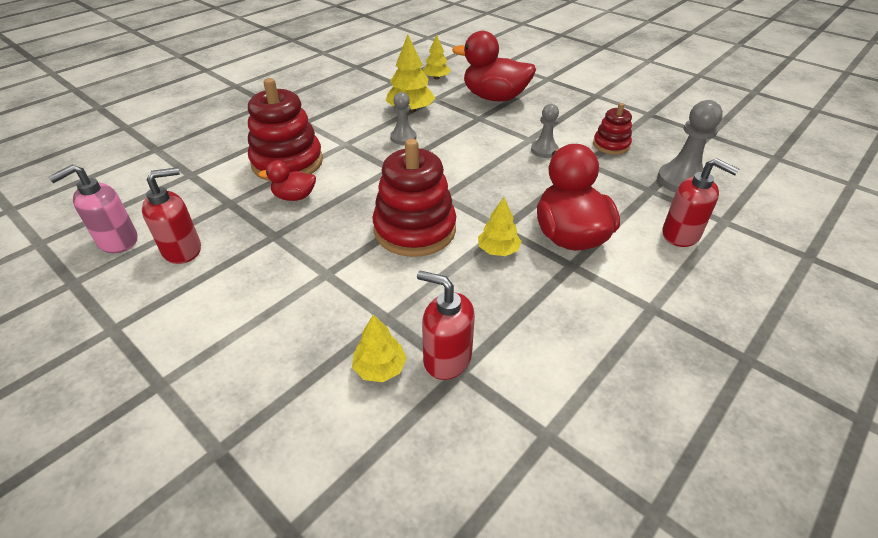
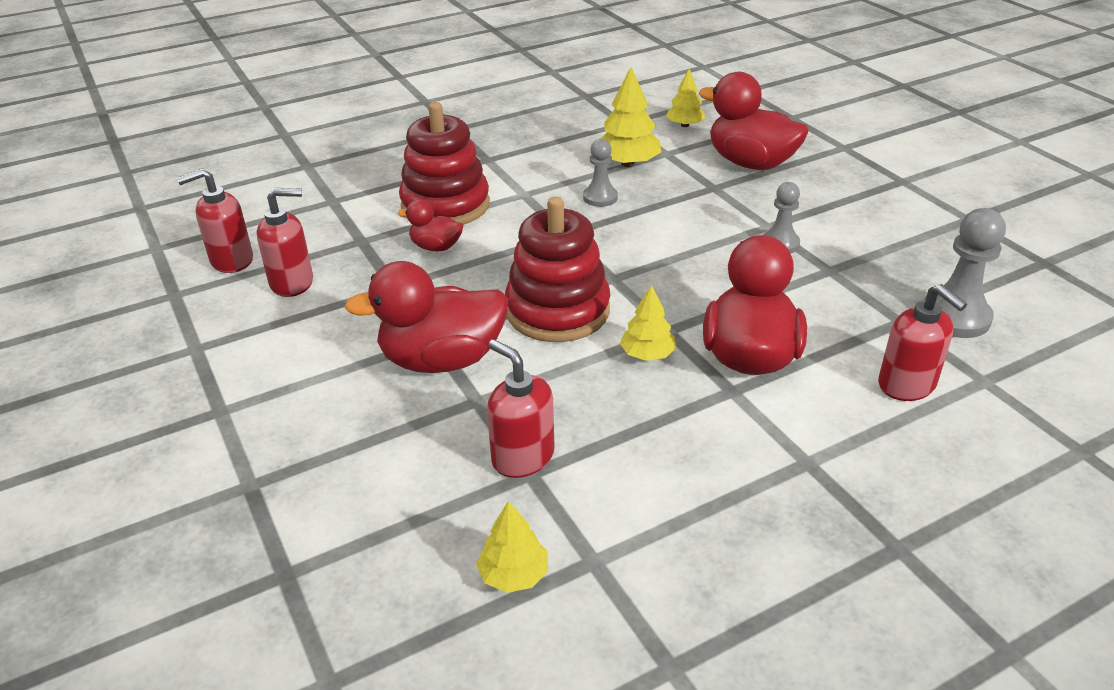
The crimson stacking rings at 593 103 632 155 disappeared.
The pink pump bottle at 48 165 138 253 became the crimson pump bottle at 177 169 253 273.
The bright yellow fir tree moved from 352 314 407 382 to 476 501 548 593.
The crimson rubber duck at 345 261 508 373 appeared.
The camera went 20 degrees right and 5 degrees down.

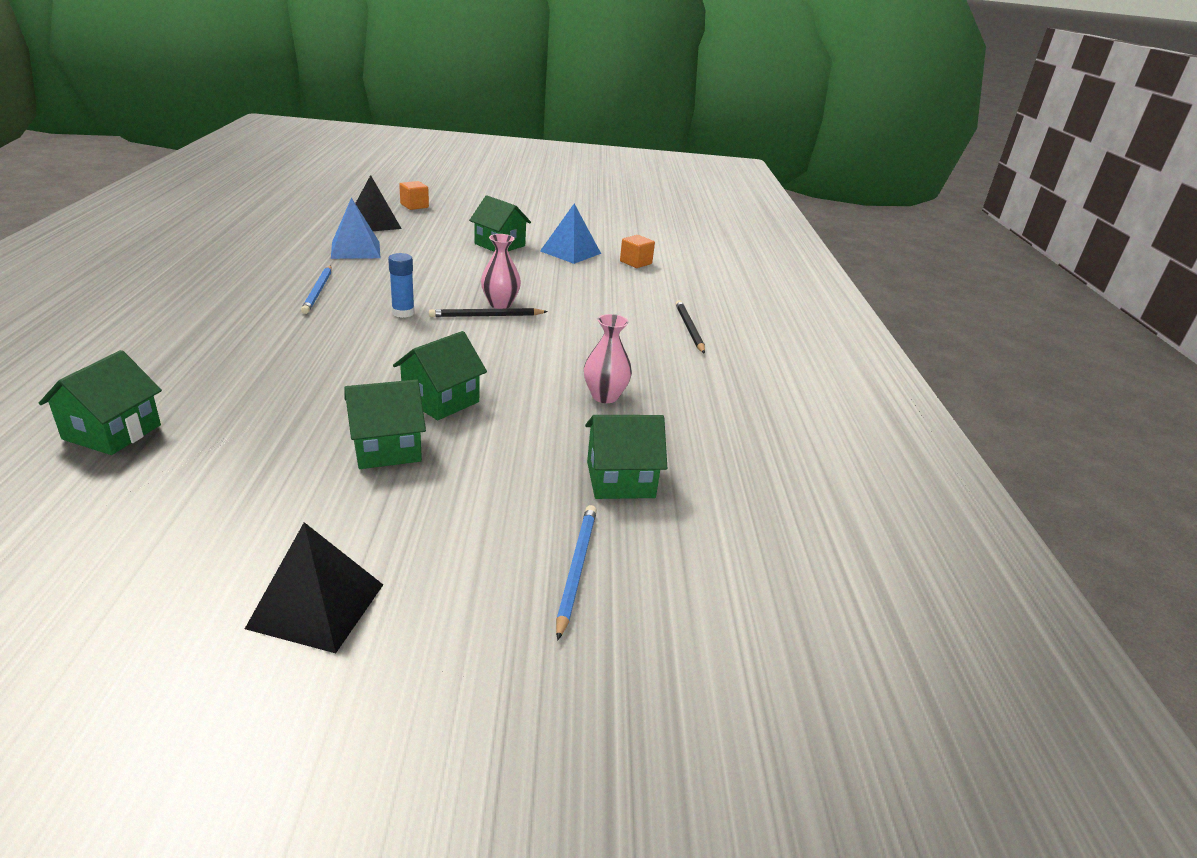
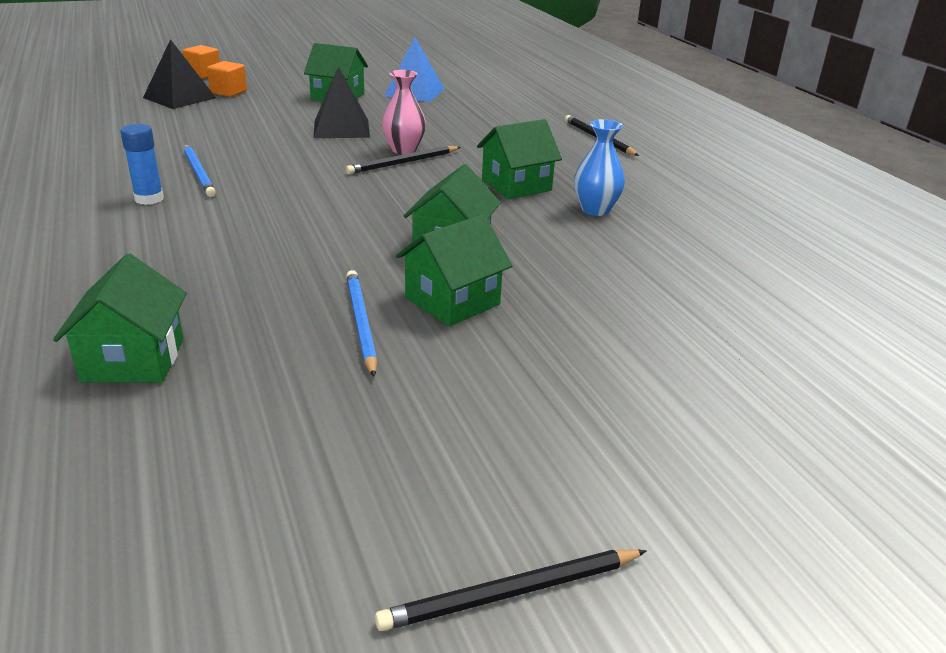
The cobalt solid pyramid at 331 198 380 259 disappeared.
The orange solid cube moved from 620 235 655 268 to 207 61 247 97.
The cobalt stick of glue moved from 388 253 415 318 to 120 124 164 205.
The pink flower vase at 584 314 632 403 became the cobalt flower vase at 574 119 625 216.
The green house moved from 585 415 667 499 to 477 119 562 199.
The cobalt lead pencil moved from 556 505 597 641 to 346 270 377 377.
The jet-black solid pyramid moved from 245 522 383 653 to 313 66 370 138.
The jet-black lead pencil at 375 549 647 631 appeared.
The camera went 20 degrees left and 0 degrees up.

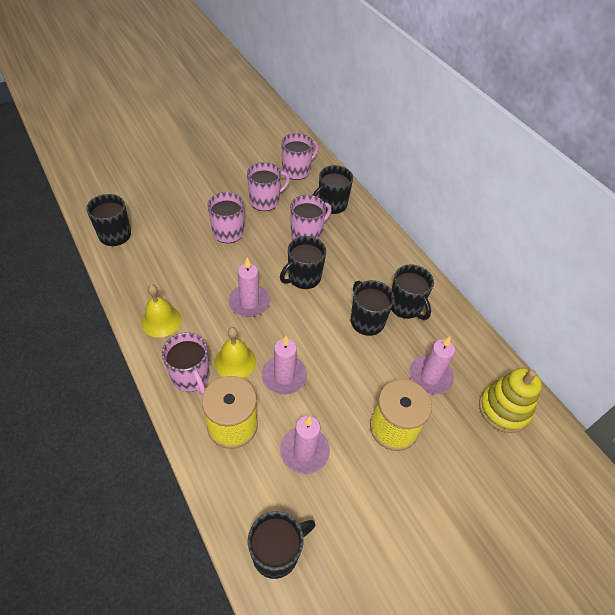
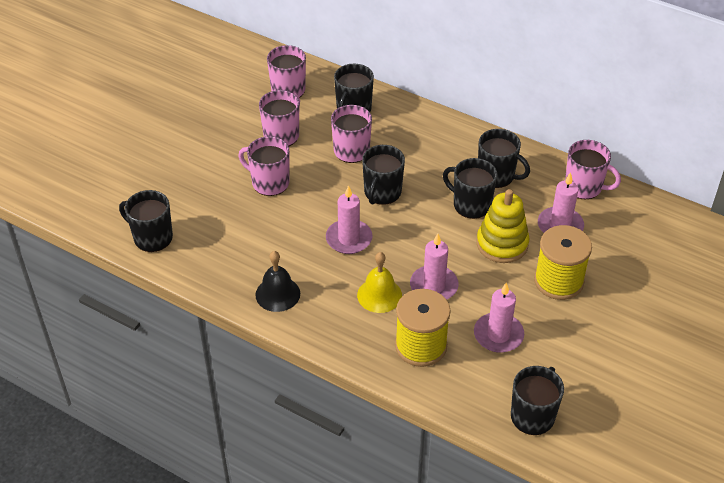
The bright yellow hand bell at 141 284 181 337 became the jet-black hand bell at 255 251 300 312.
The pink mug moved from 162 332 210 395 to 565 140 621 199.
The bright yellow stacking rings moved from 479 368 542 433 to 476 189 529 263.
The camera went 25 degrees left and 5 degrees down.

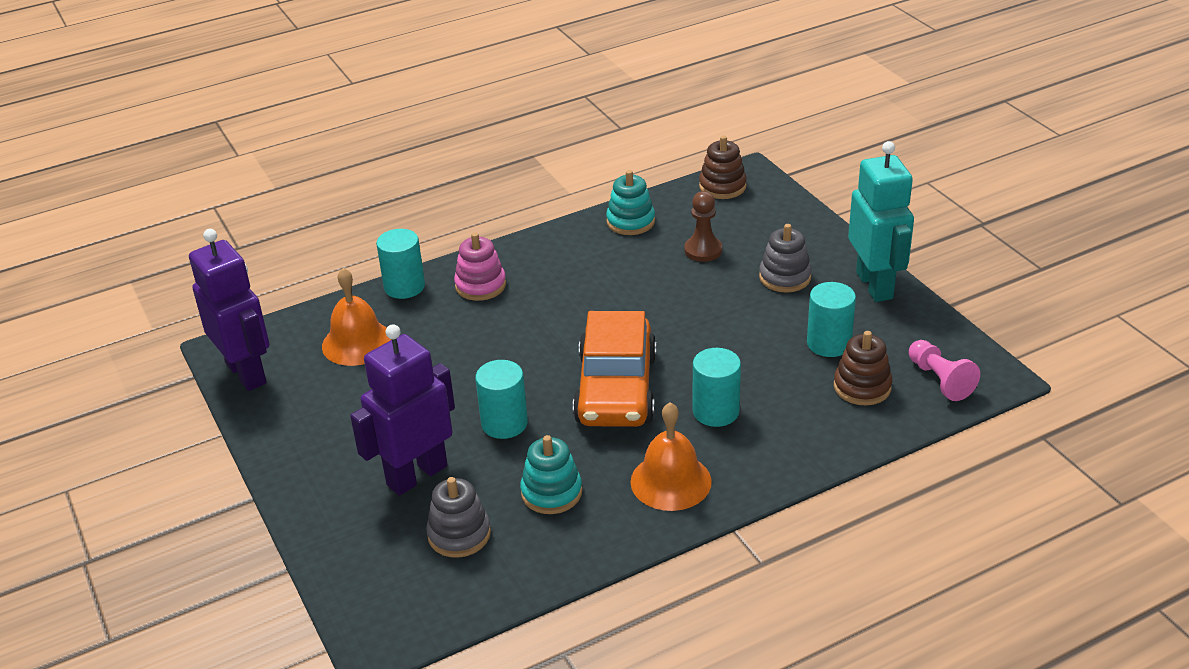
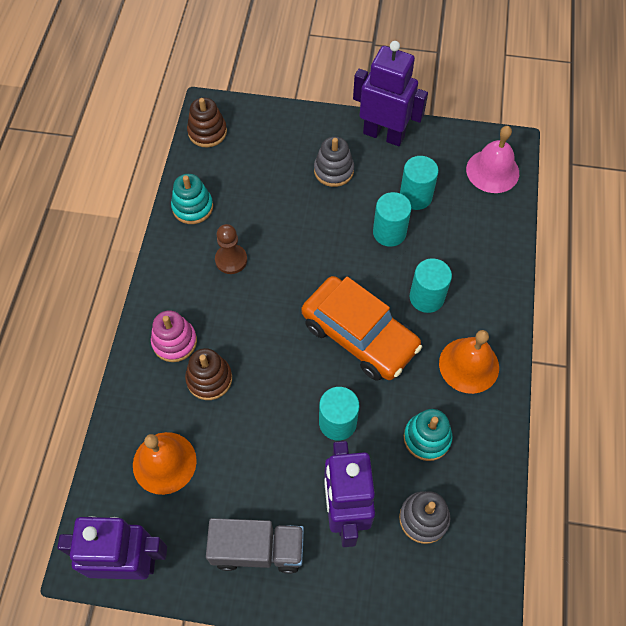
The teal robot at 848 141 914 302 became the violet robot at 353 41 428 146.
The russet pawn moved from 684 191 722 262 to 215 224 247 274.
The teal cylinder shape moved from 376 229 425 299 to 373 192 412 247.
The russet stacking rings moved from 834 331 892 405 to 185 348 232 400.
The pink pawn at 909 340 980 401 was replaced by the pink hand bell at 466 126 519 193.
The ash-grey toy truck at 206 518 304 574 appeared.
The camera went 55 degrees left and 25 degrees up.

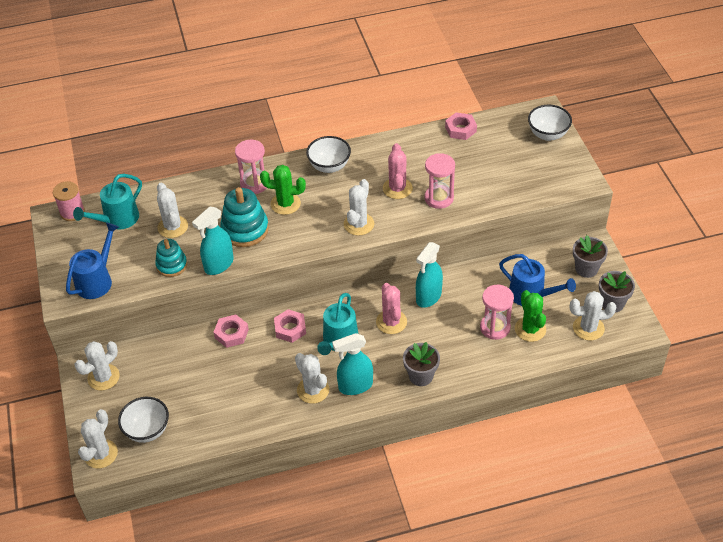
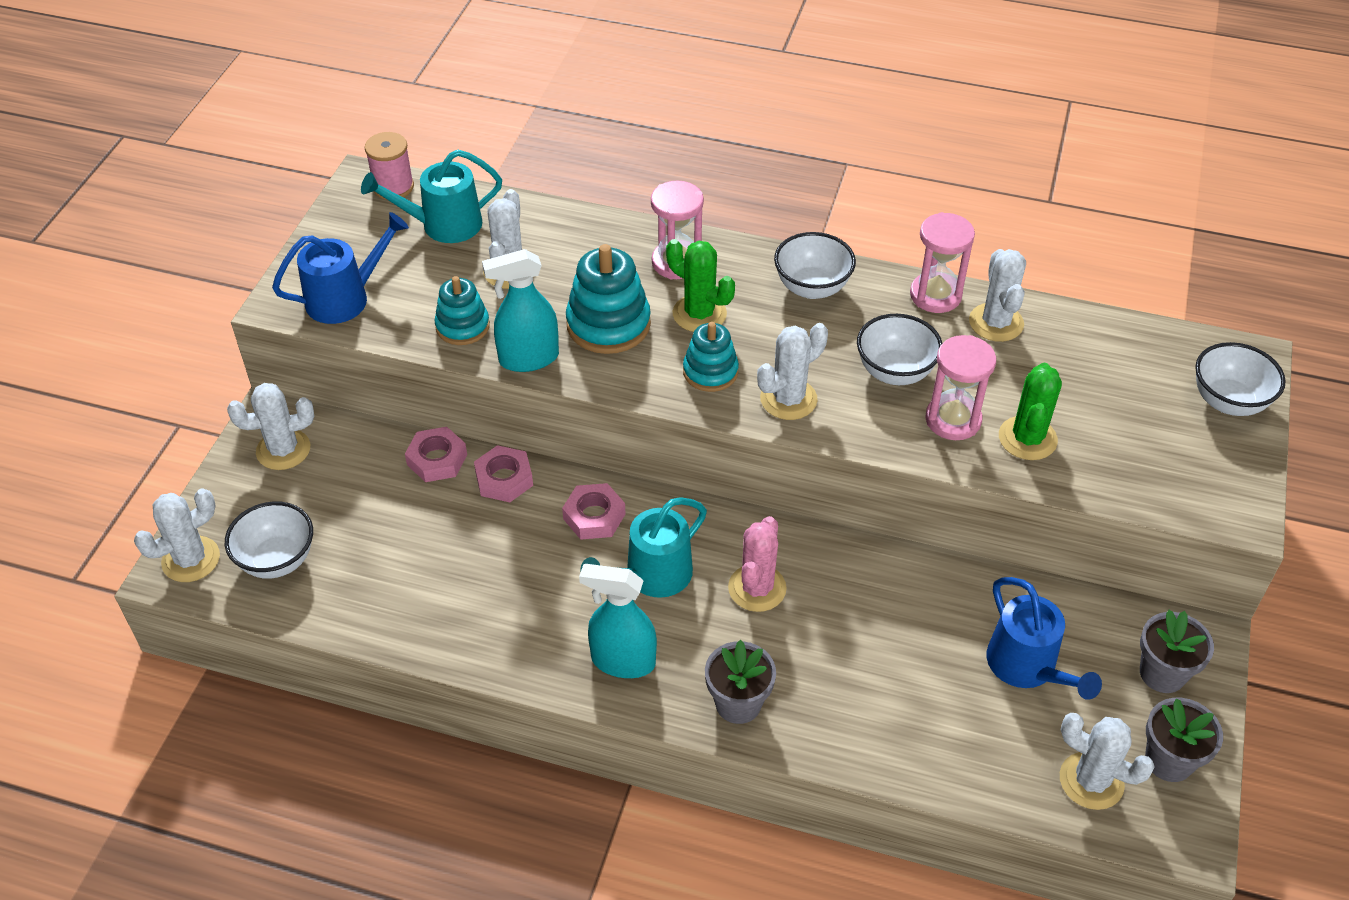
The pink nut moved from 445 112 477 140 to 405 427 467 482.
The pink saguaro cactus at 383 143 413 199 was replaced by the snow-white bowl at 857 314 942 385.
The teal spray cleaner at 416 242 443 308 disappeared.
The pink sand timer moved from 480 285 514 340 to 910 212 975 313.
The green saguaro cactus moved from 515 290 546 342 to 999 363 1062 460.
The snow-white saguaro cactus moved from 295 353 329 404 to 969 249 1026 342.
The teal stacking rings at 683 322 739 392 appeared.
The camera went 30 degrees right and 0 degrees up.

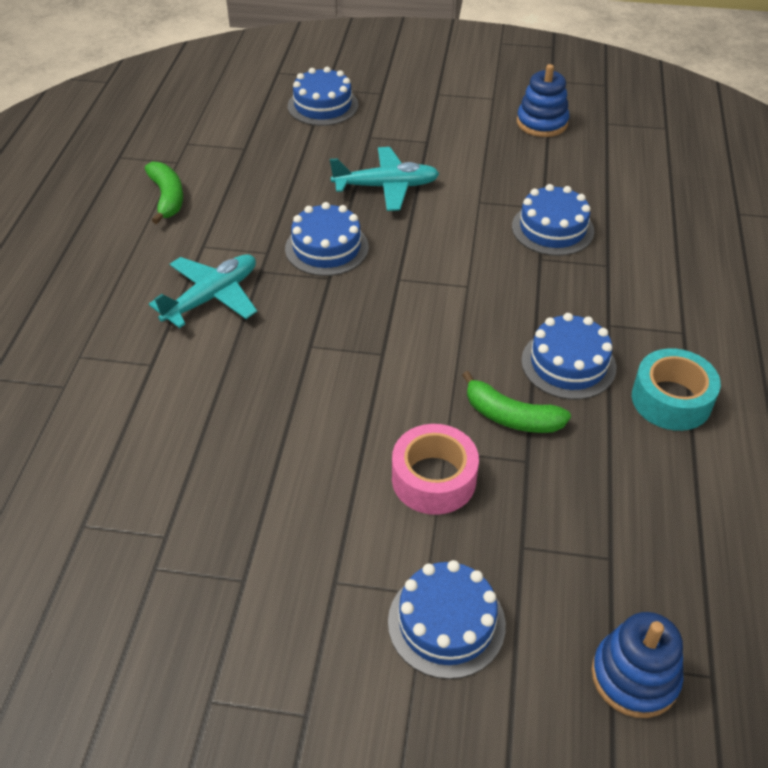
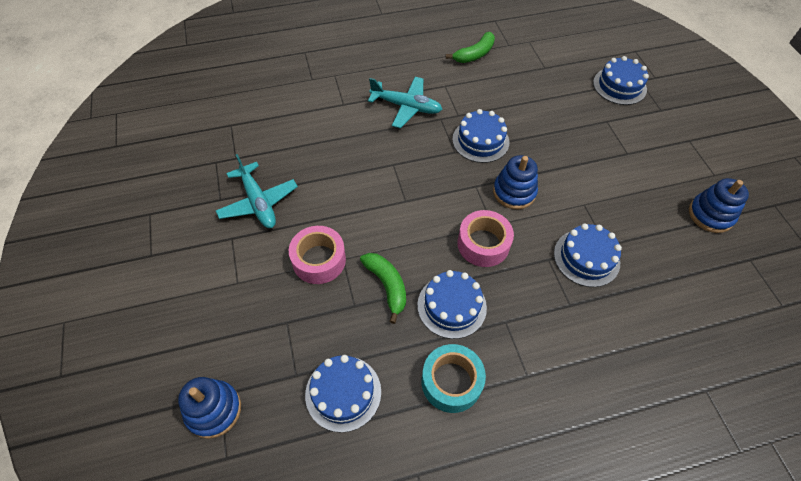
The teal toy plane moved from 330 147 439 211 to 216 154 298 228.
The green banana fruit at 462 371 571 433 turned 150 degrees clockwise.
The cobalt layer cake moved from 388 560 506 679 to 305 355 381 433.
The cobalt stacking rings at 493 155 538 209 appeared.
The pink sticky tape at 457 210 514 267 appeared.
The camera went 65 degrees right and 10 degrees up.

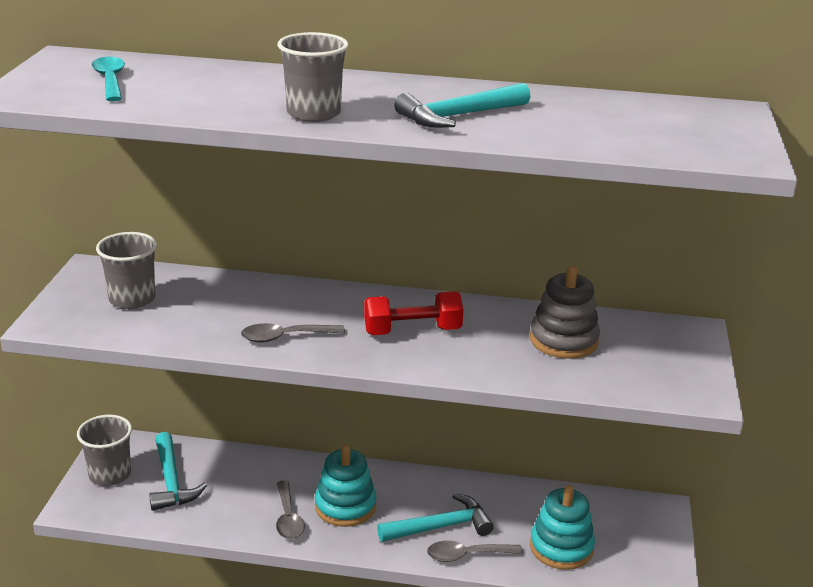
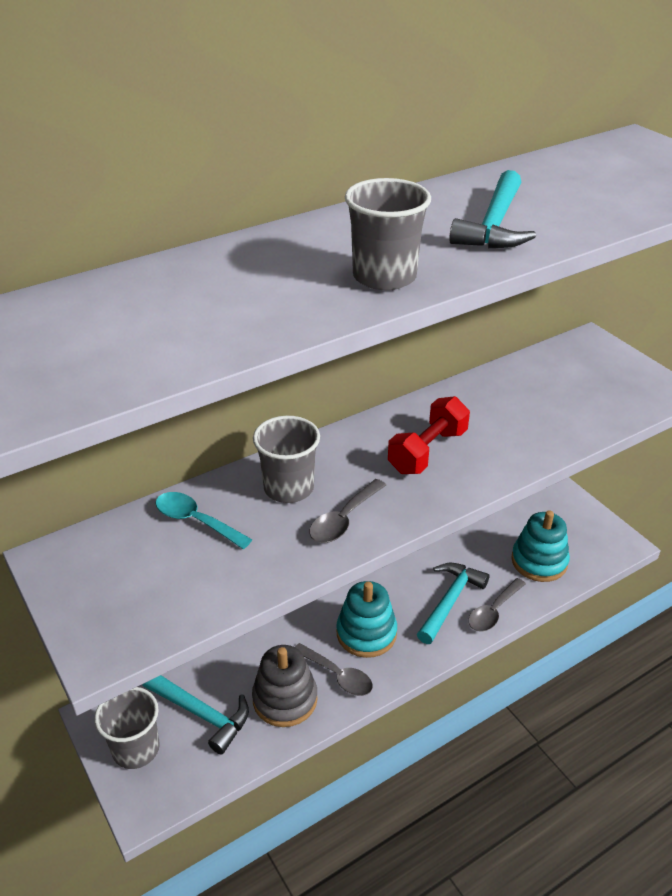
The teal spoon moved from 92 57 125 102 to 155 492 252 549.
The ash-grey tumbler moved from 96 232 157 309 to 253 416 320 503.
The ash-grey stacking rings moved from 530 265 600 359 to 252 645 318 727.
The camera went 40 degrees left and 10 degrees up.

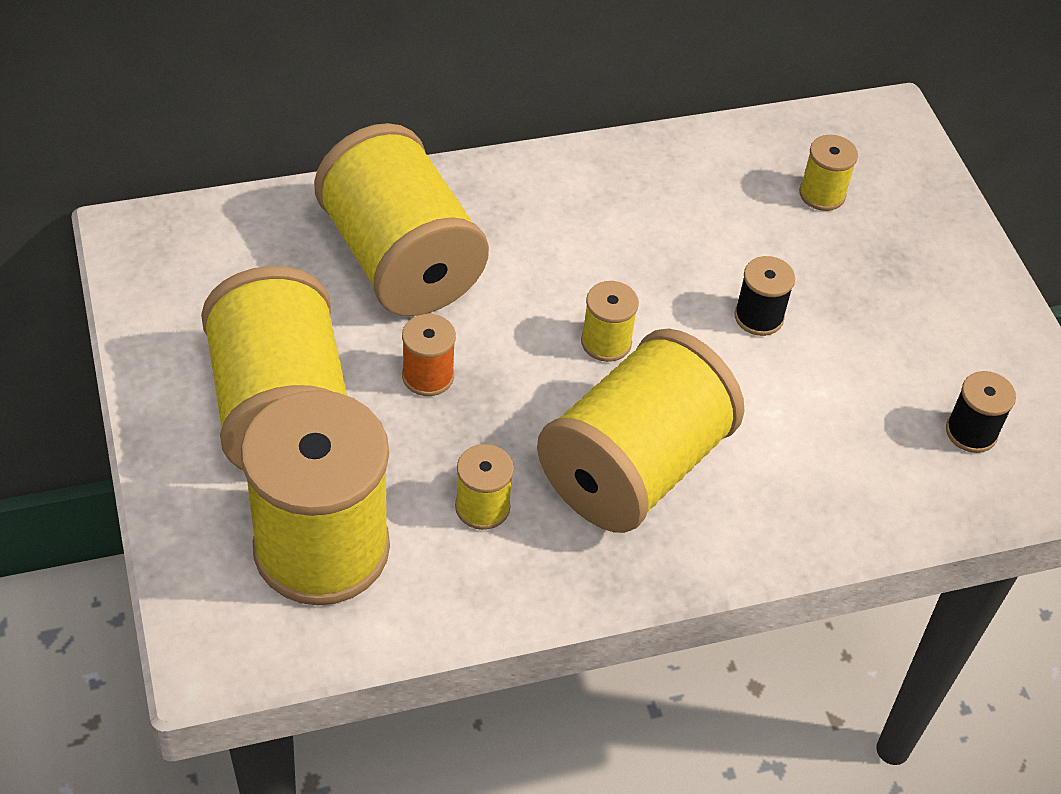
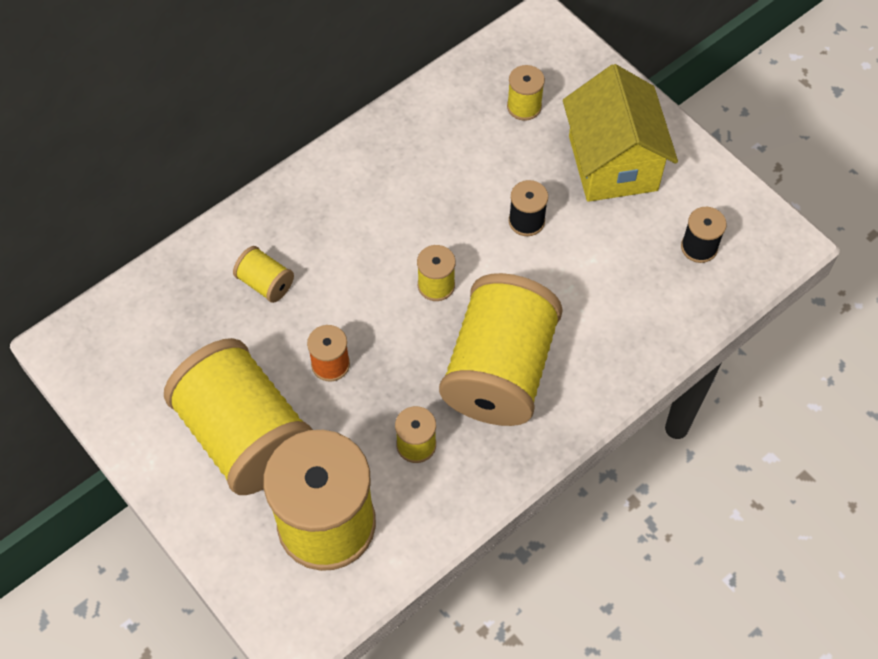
The bright yellow reel of thread at 314 123 489 316 changed to 0.42 times the size.
The bright yellow house at 563 64 678 202 appeared.
The camera went 20 degrees left and 10 degrees up.

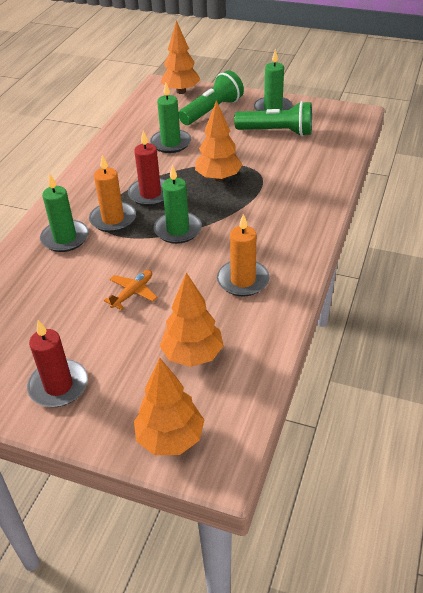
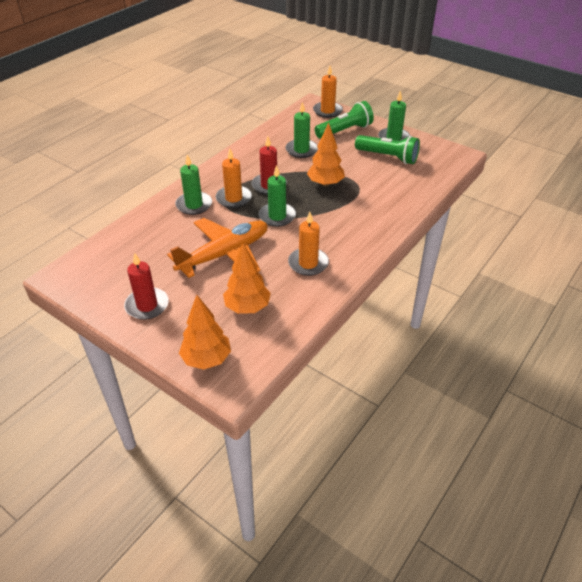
The orange fir tree at 161 20 200 94 was replaced by the orange pillar candle at 313 66 343 118.
The orange toy plane at 104 270 158 310 changed to 2.34 times the size.
The camera went 15 degrees right and 0 degrees up.

